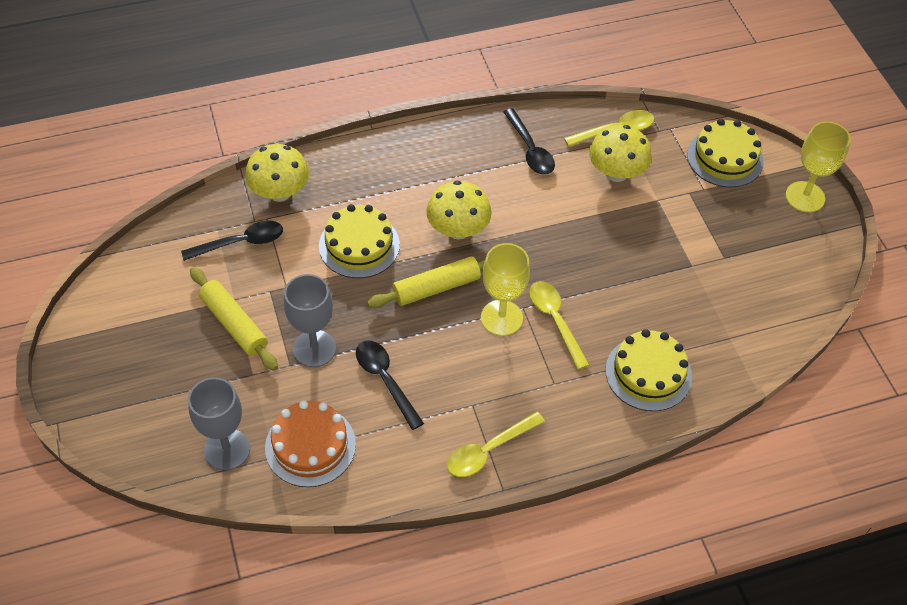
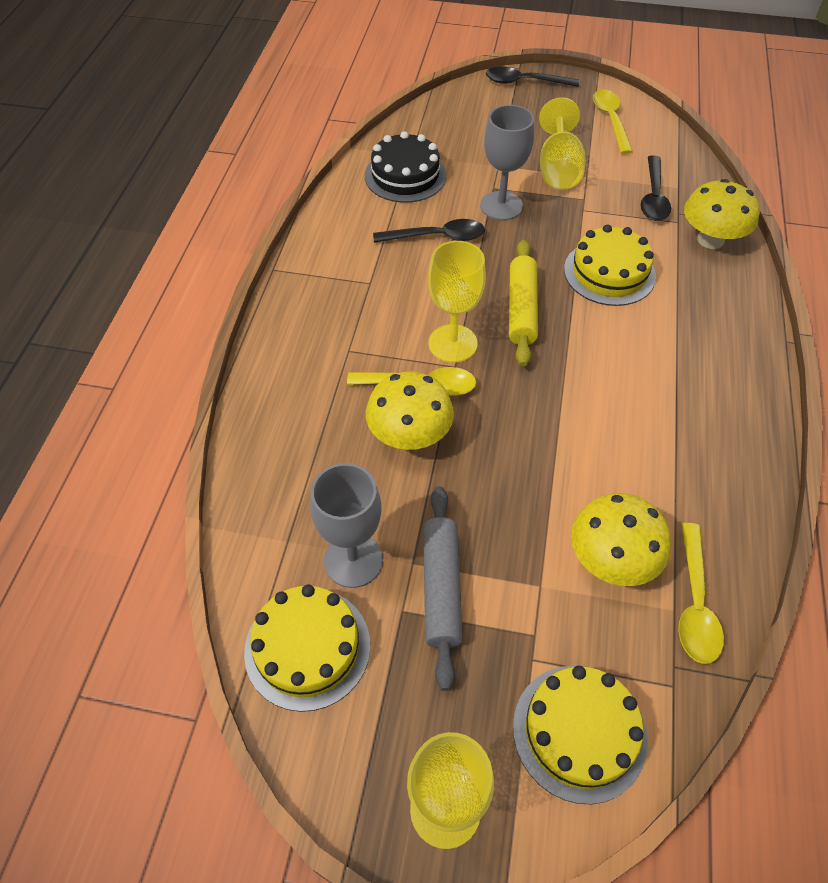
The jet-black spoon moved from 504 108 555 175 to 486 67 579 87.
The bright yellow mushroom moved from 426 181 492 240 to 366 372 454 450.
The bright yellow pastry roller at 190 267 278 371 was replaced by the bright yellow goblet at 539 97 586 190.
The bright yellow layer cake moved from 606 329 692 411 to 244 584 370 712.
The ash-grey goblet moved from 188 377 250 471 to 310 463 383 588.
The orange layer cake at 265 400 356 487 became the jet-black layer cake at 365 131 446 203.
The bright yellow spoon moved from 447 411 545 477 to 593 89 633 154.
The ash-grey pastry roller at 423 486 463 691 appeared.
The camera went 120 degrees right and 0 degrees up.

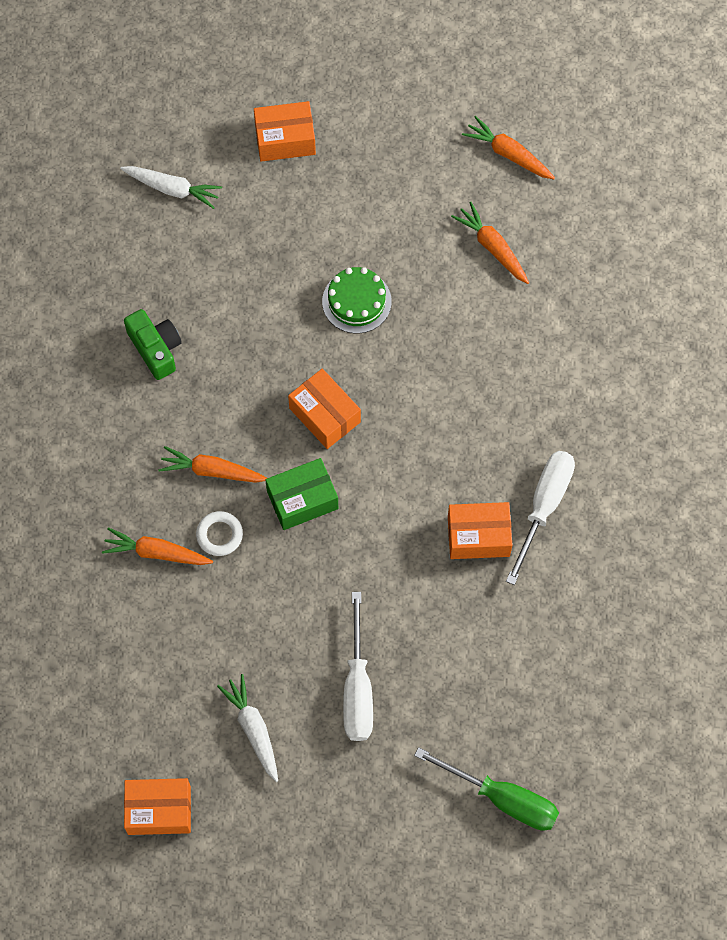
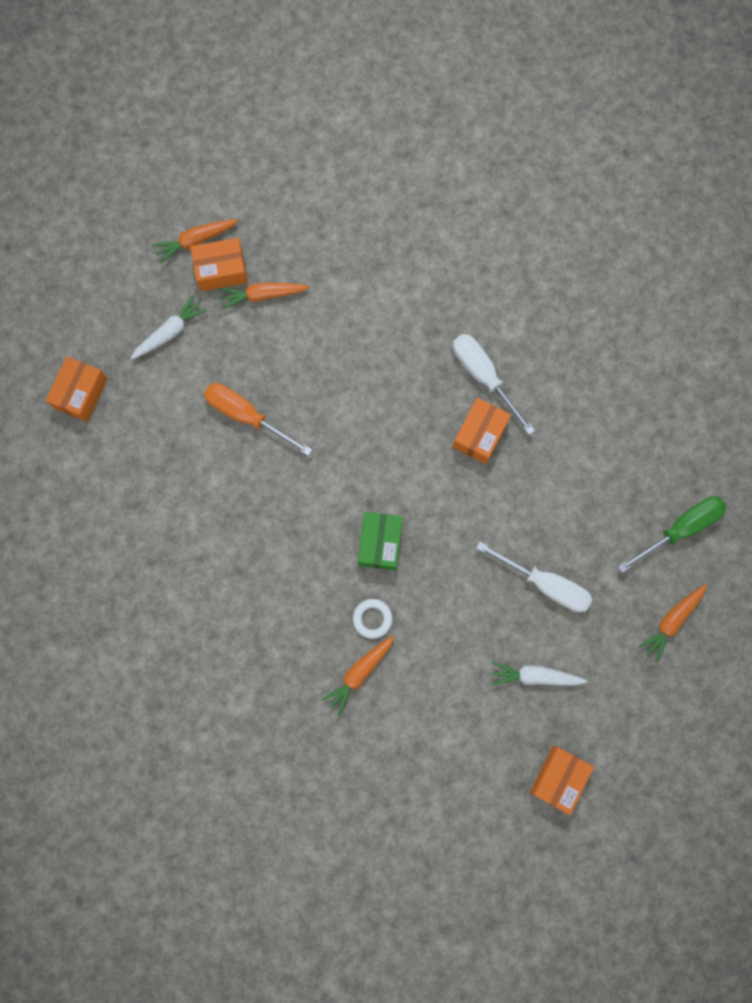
The snow-white toy carrot moved from 120 166 222 209 to 131 295 208 360.
The green layer cake at 322 267 392 333 was replaced by the orange screwdriver at 204 383 312 456.
The green camera at 124 309 182 380 disappeared.
The orange package moved from 288 368 361 449 to 190 238 248 291.
The orange toy carrot moved from 158 446 267 483 to 638 584 707 662.
The camera went 60 degrees left and 10 degrees up.

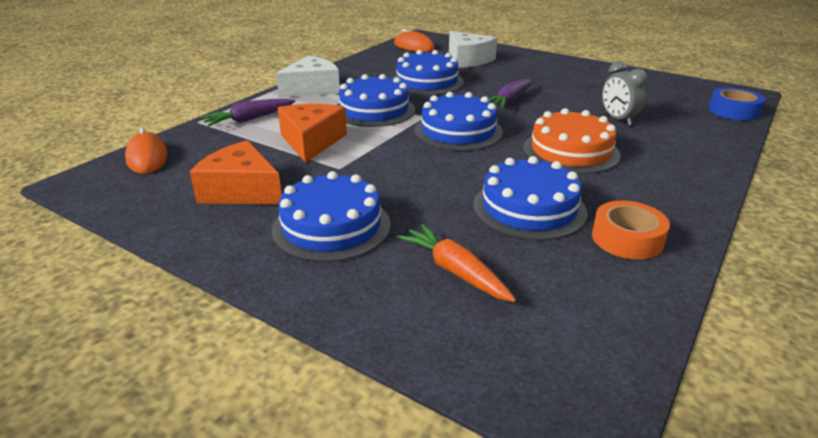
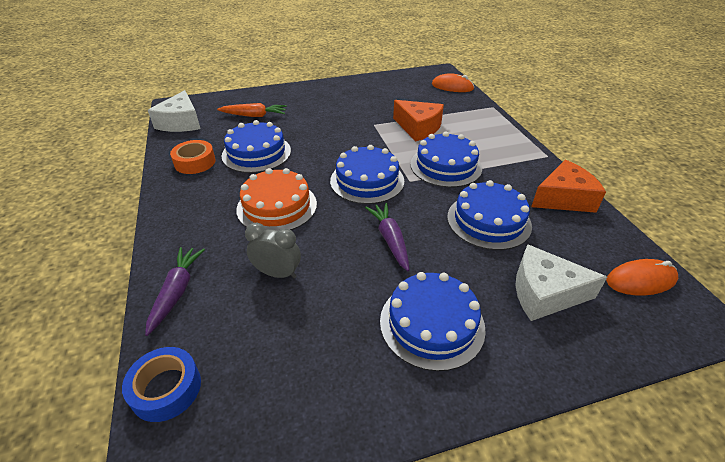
The snow-white cheese moved from 276 55 340 98 to 148 90 200 132.
The violet toy carrot moved from 200 99 296 126 to 145 247 205 336.
The orange cheese moved from 190 140 282 205 to 531 160 606 213.
The cobalt layer cake moved from 272 171 391 262 to 380 272 486 371.
The camera went 130 degrees right and 10 degrees up.

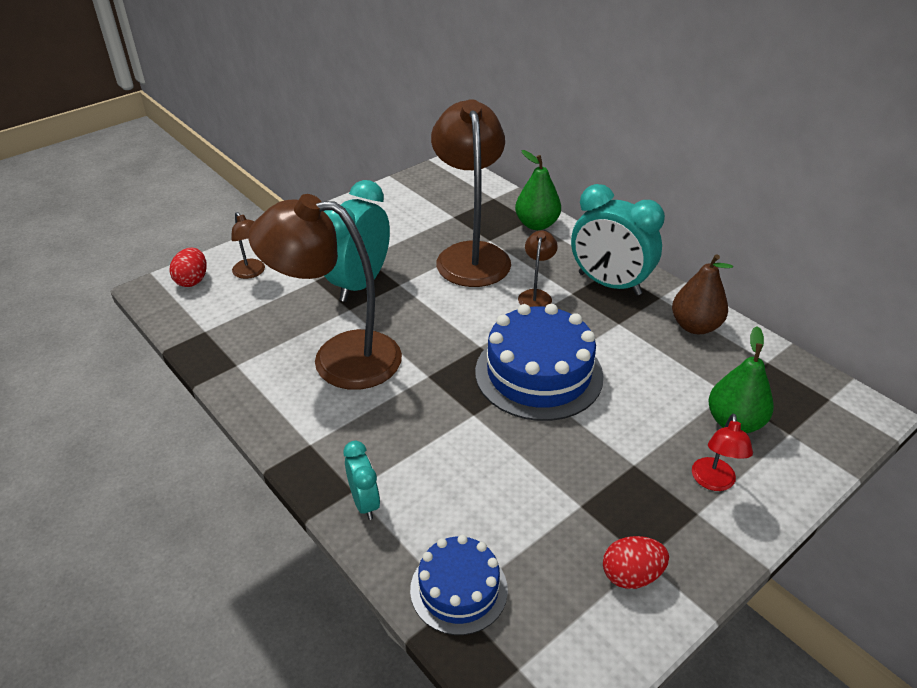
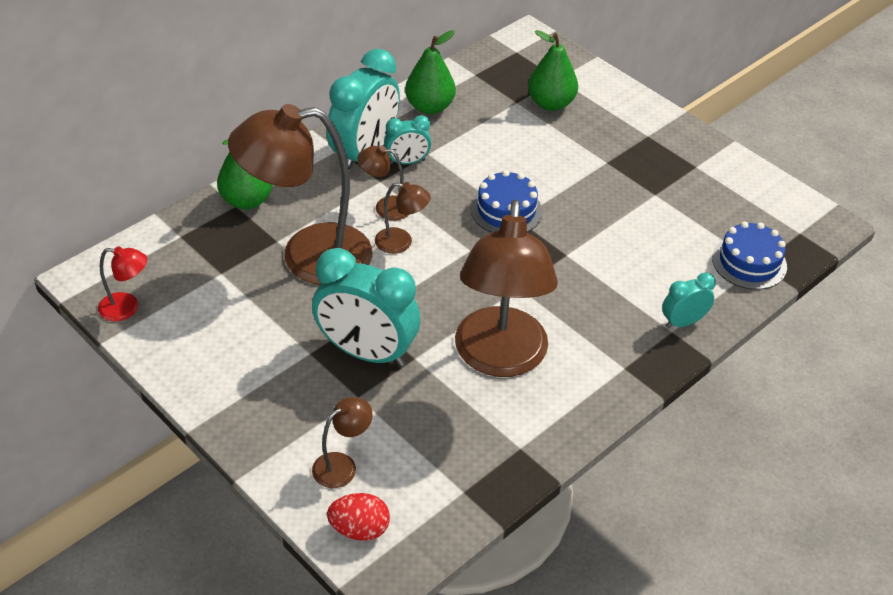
The russet toy pear at 672 254 733 334 became the green toy pear at 405 30 456 114.
The cobalt layer cake at 475 304 603 421 changed to 0.59 times the size.
The crimson lamp moved from 692 413 753 491 to 98 246 147 321.
The crimson egg at 603 536 669 589 disappeared.
The teal alarm clock at 384 115 431 165 appeared.
The russet lamp at 375 182 431 254 appeared.
The camera went 95 degrees left and 5 degrees up.

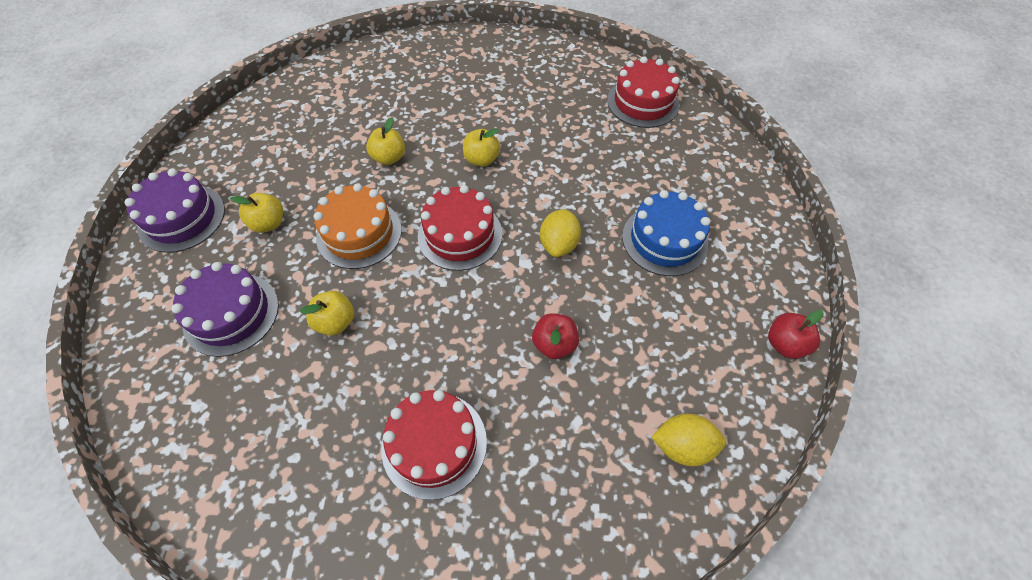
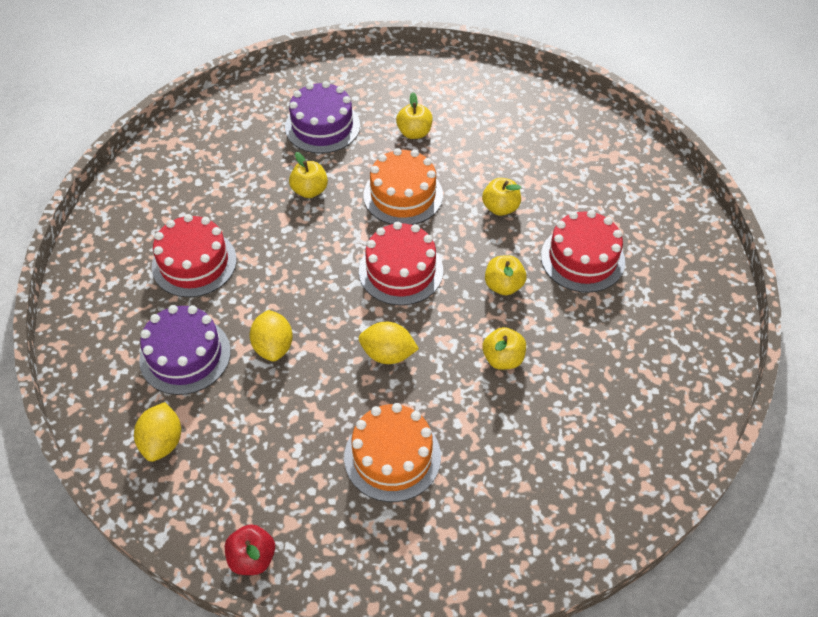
The crimson layer cake moved from 607 56 680 128 to 541 210 625 293.
The violet layer cake moved from 125 169 225 253 to 139 305 231 395.
The cobalt layer cake at 622 190 711 276 became the orange layer cake at 344 403 441 502.
The crimson toy apple at 532 313 579 359 was replaced by the bright yellow lemon at 250 310 293 361.
The bright yellow toy apple at 483 327 526 370 appeared.
The camera went 90 degrees right and 5 degrees down.

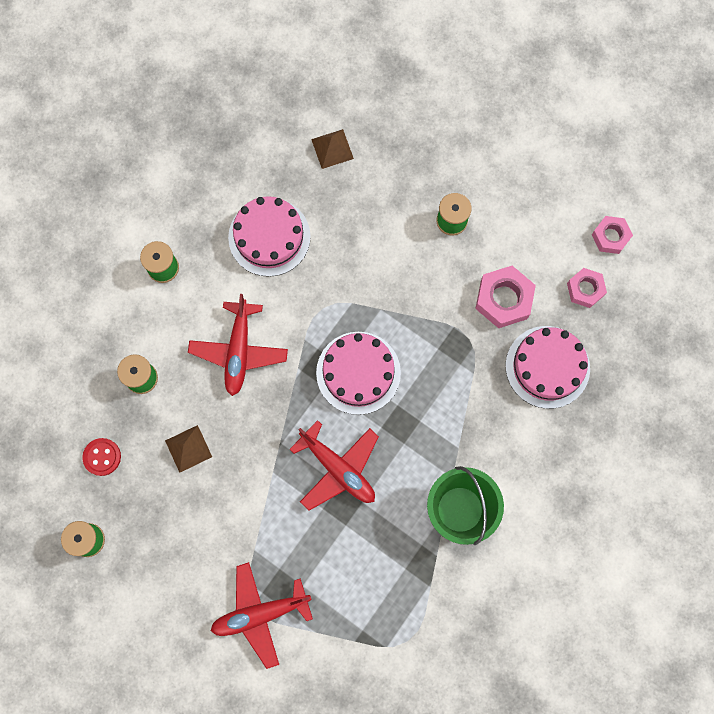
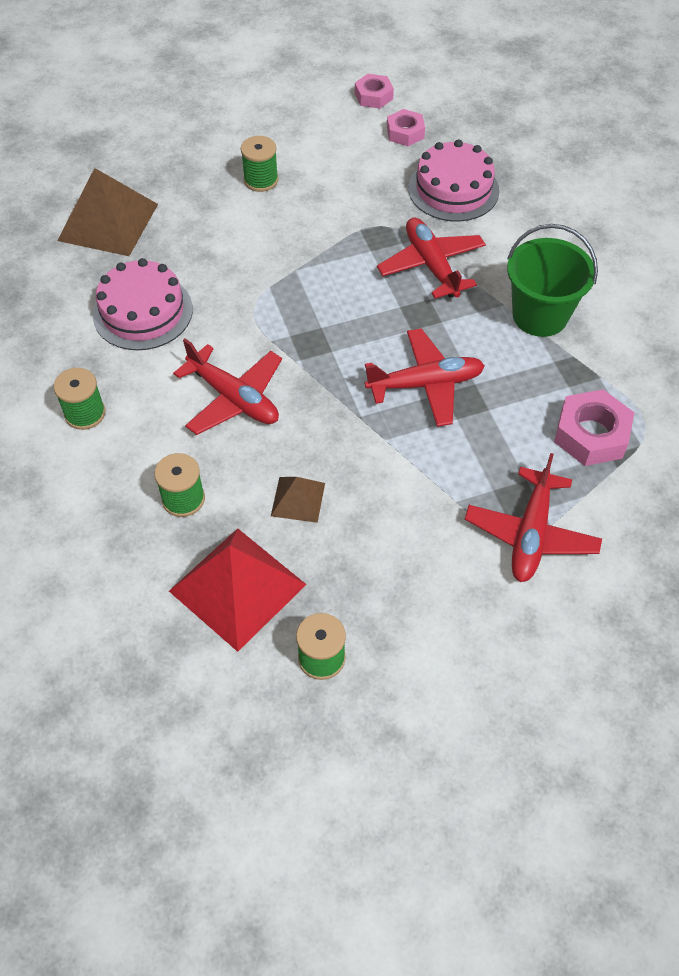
The russet solid pyramid at 311 129 354 169 changed to 1.96 times the size.
The pink nut moved from 475 266 536 328 to 554 389 635 466.
The pink layer cake at 316 332 401 415 disappeared.
The crimson sewing button at 82 438 121 476 was replaced by the crimson solid pyramid at 169 529 307 652.
The crimson toy plane at 377 218 486 298 appeared.
The camera went 55 degrees left and 20 degrees down.

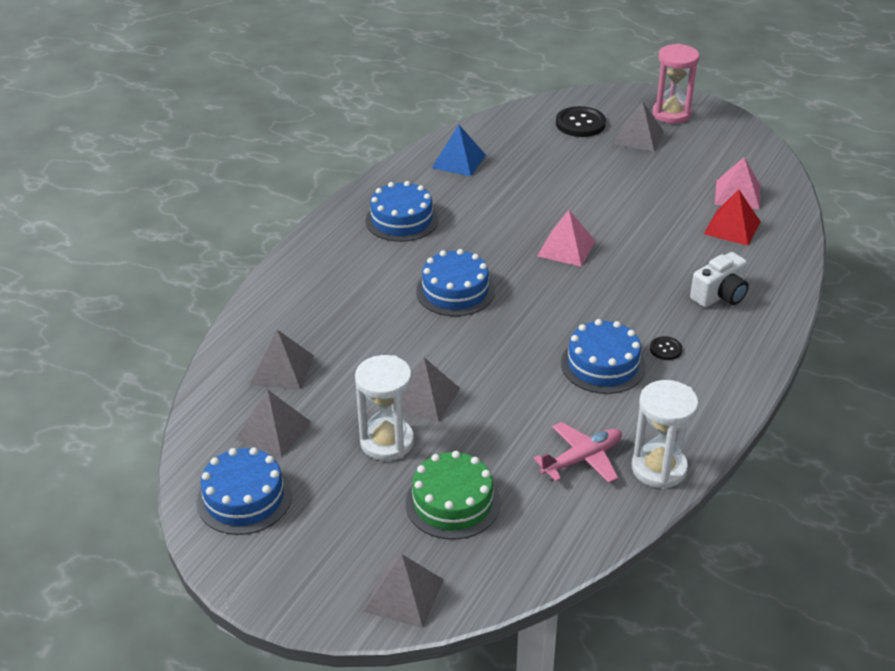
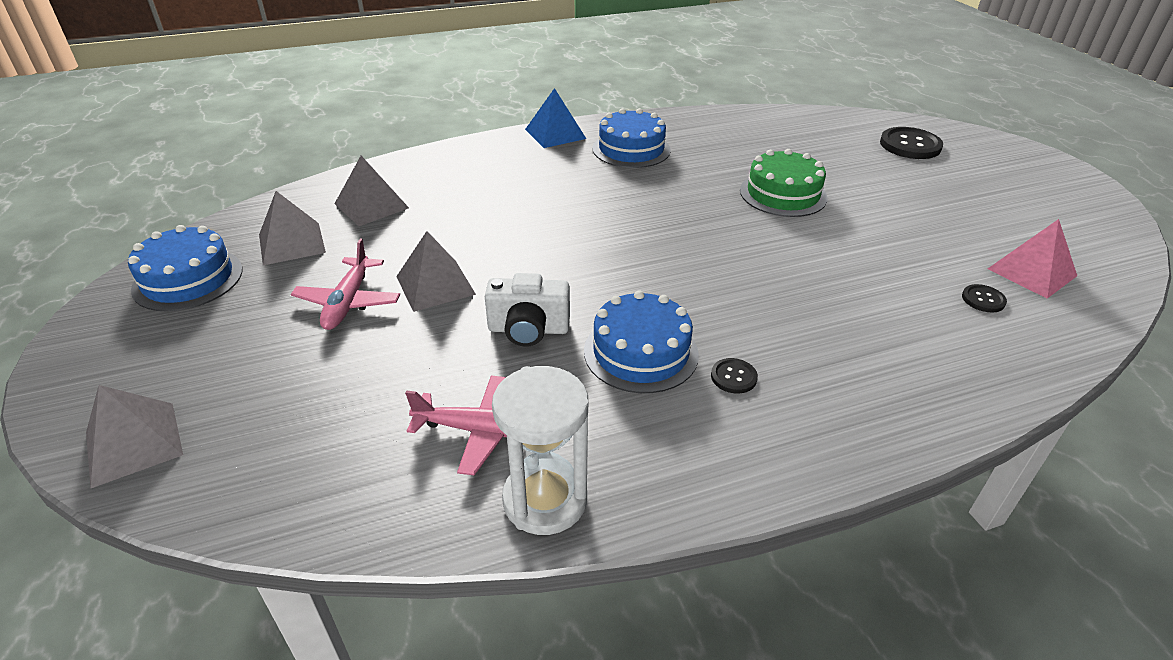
The pink sand timer at 652 44 699 124 disappeared.
The ash-grey solid pyramid at 614 101 663 152 disappeared.
The cobalt solid pyramid moved from 432 125 486 176 to 525 88 586 148.
The crimson solid pyramid at 704 189 761 246 was replaced by the jet-black sewing button at 962 284 1007 313.
The pink solid pyramid at 537 210 595 267 disappeared.
The cobalt layer cake at 416 249 495 316 disappeared.
The snow-white camera moved from 690 252 749 307 to 485 273 570 347.
The snow-white sand timer at 355 355 414 461 was replaced by the pink toy plane at 291 239 400 330.
The green layer cake moved from 406 451 501 540 to 740 149 828 217.
The camera went 40 degrees right and 0 degrees up.

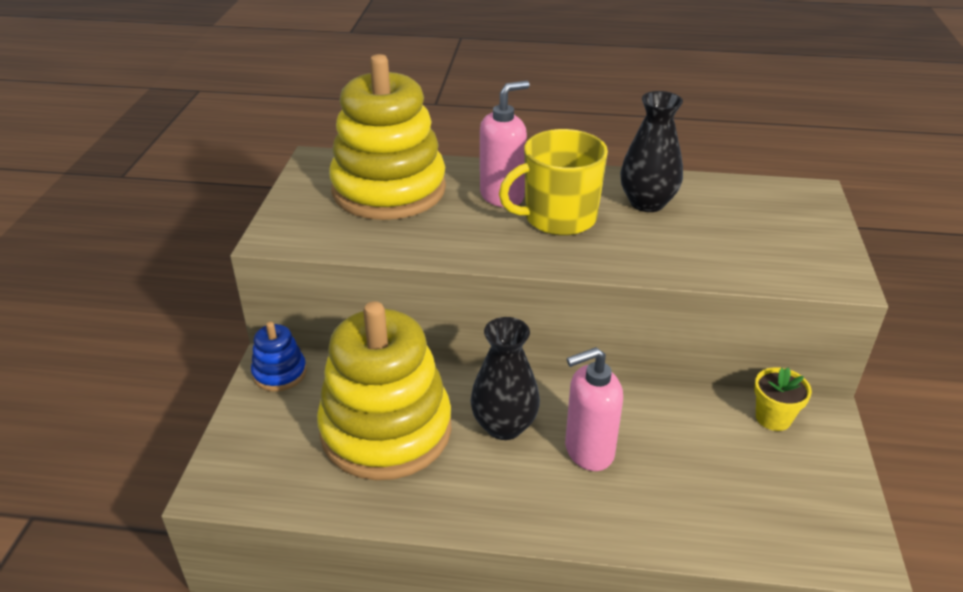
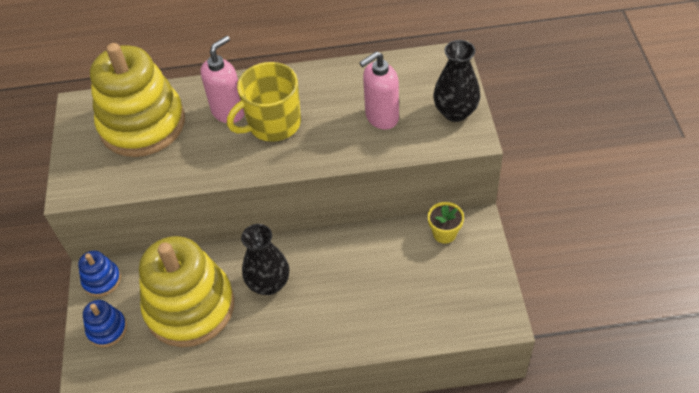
The jet-black flower vase moved from 620 91 683 212 to 433 40 480 122.
The pink pump bottle moved from 565 347 623 471 to 359 51 399 129.
The cobalt stacking rings at 83 300 127 347 appeared.
The camera went 10 degrees left and 15 degrees up.

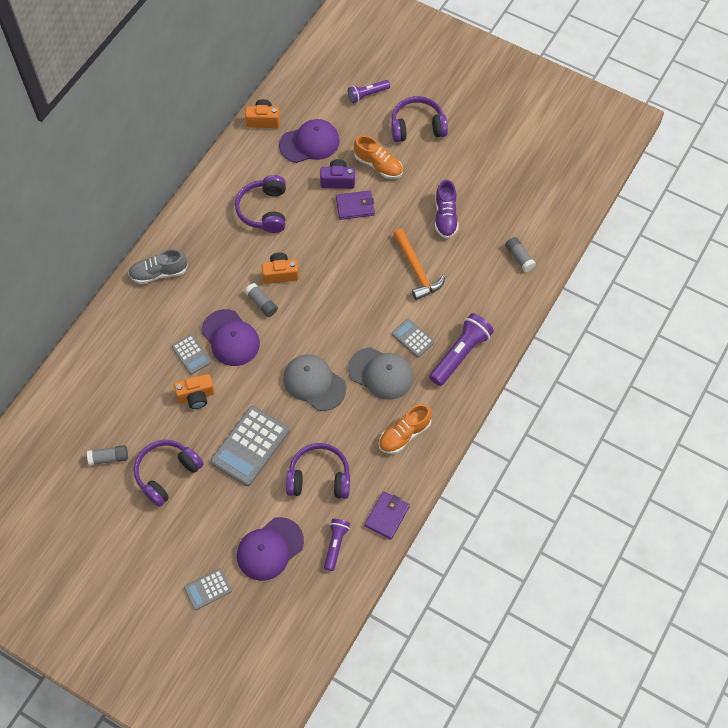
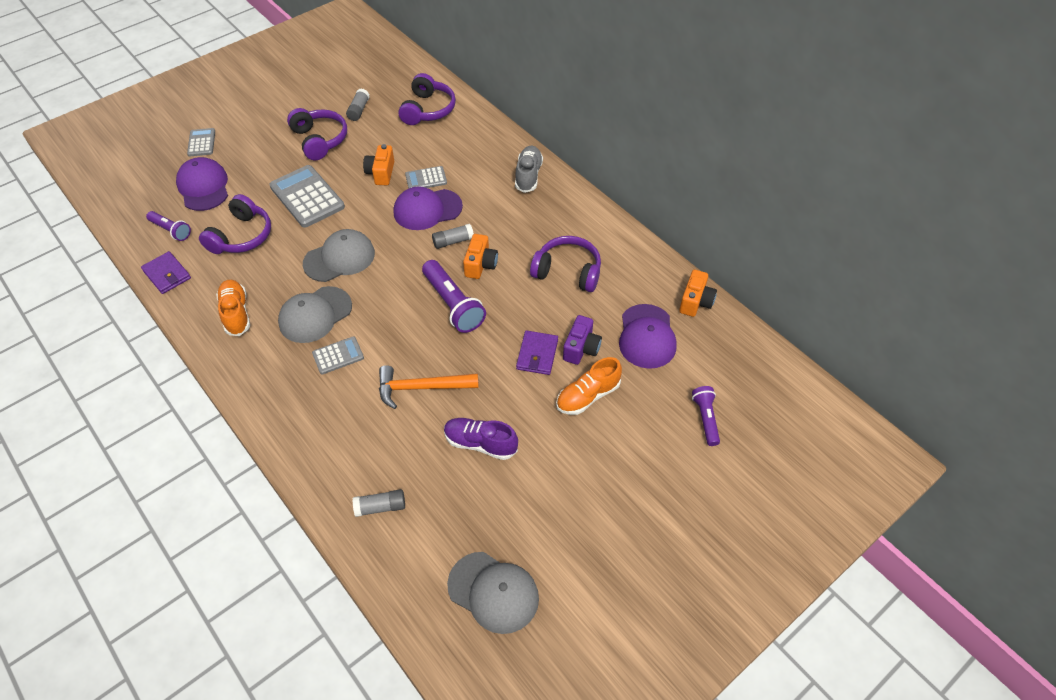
The violet headset moved from 391 96 448 142 to 398 73 456 125.
The violet flashlight moved from 429 313 494 386 to 422 260 486 333.
The ash-grey peaked cap at 447 552 539 634 appeared.
The camera went 110 degrees right and 10 degrees down.

